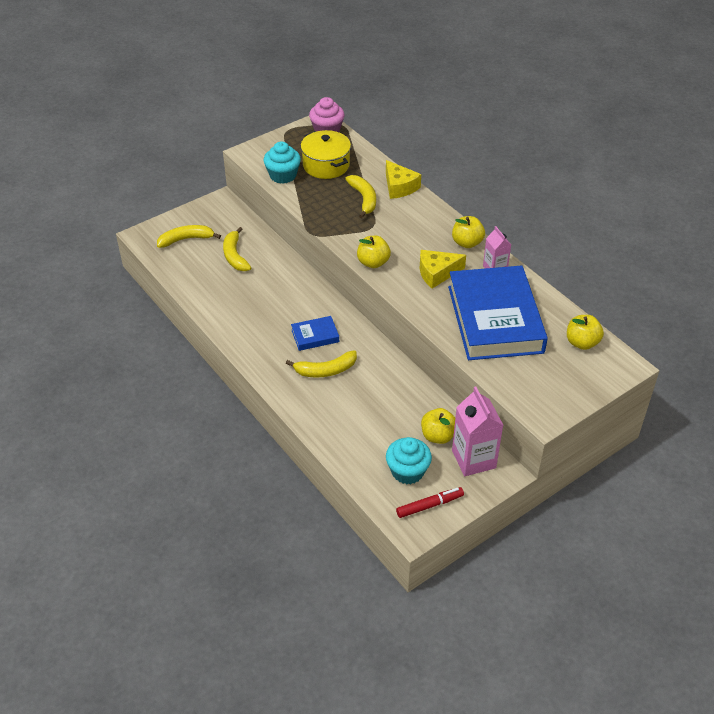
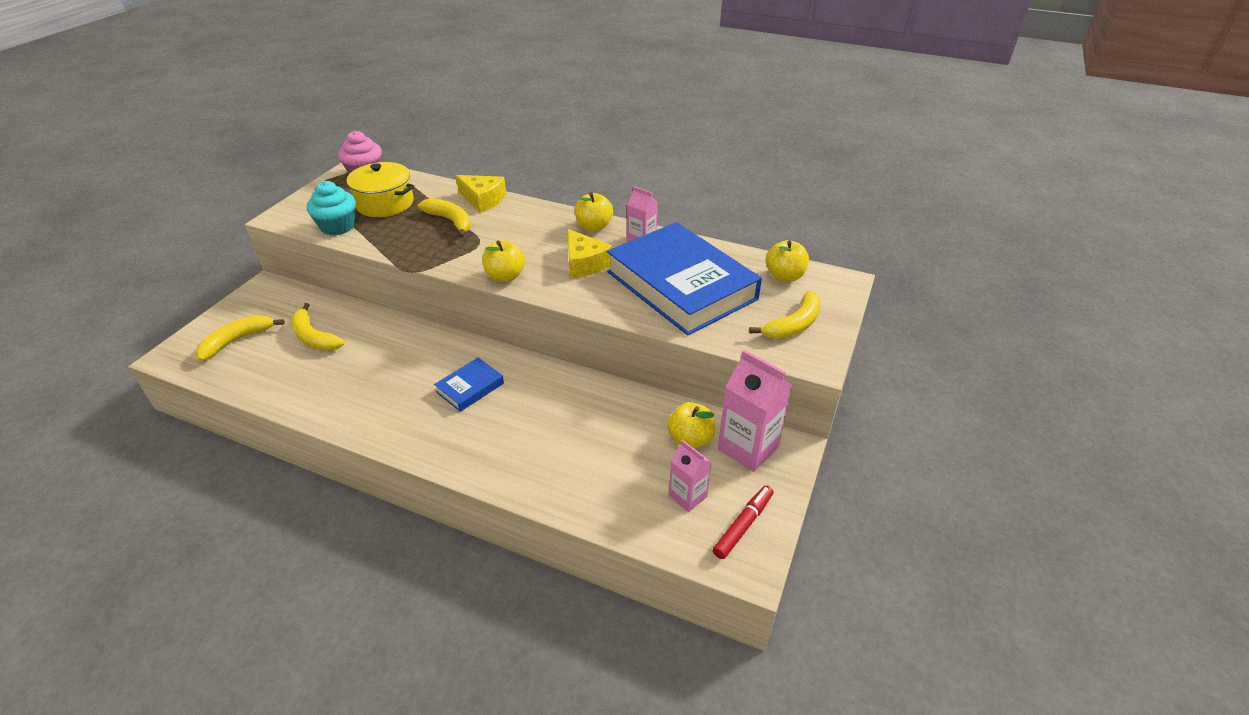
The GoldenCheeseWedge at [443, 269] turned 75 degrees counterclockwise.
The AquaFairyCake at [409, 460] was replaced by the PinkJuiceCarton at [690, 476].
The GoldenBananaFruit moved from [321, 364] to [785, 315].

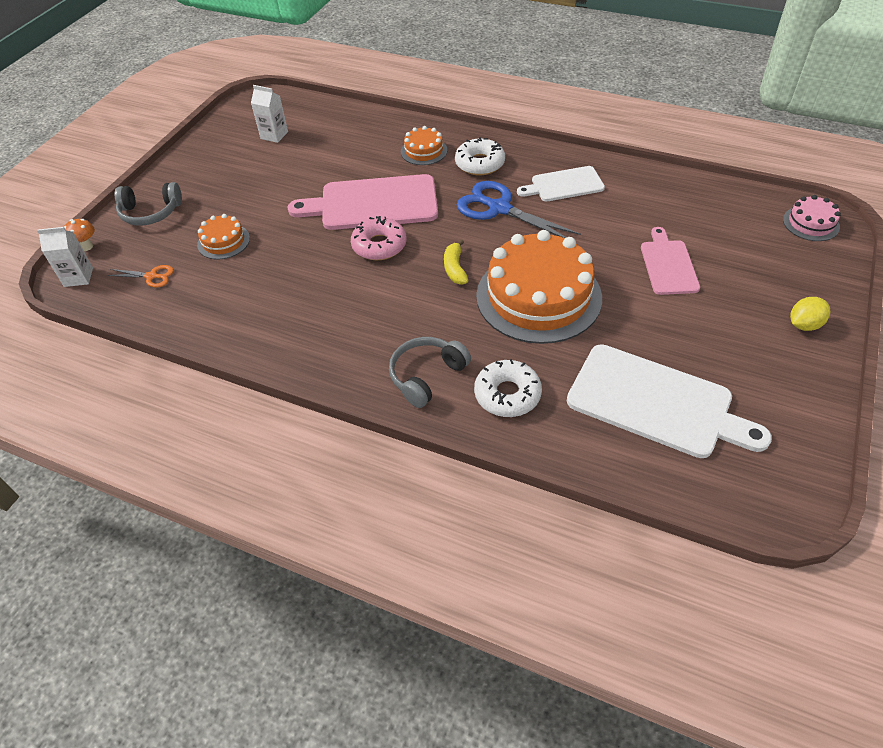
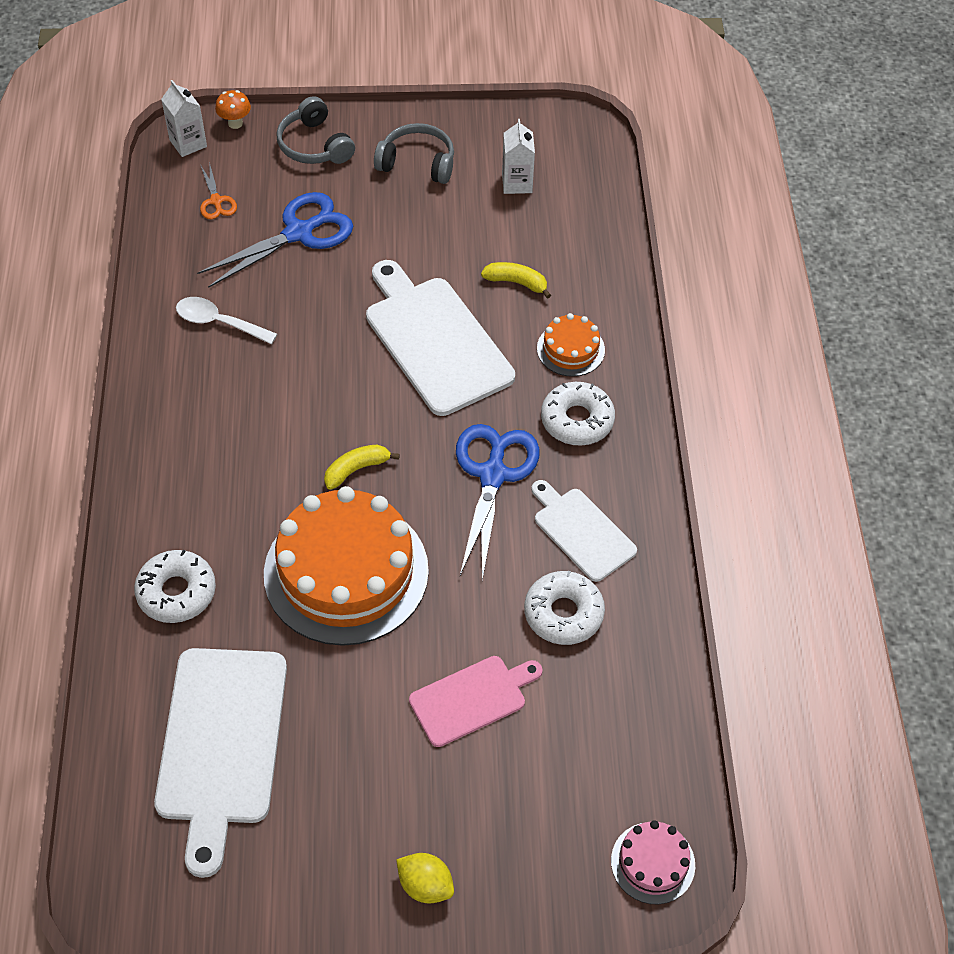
The SnowWhiteTablespoon at [226, 320] appeared.
The OrangeCake at [223, 237] was replaced by the RoyalBlueScissors at [275, 240].
The PinkBreadBoard at [362, 202] became the SnowWhiteBreadBoard at [440, 338].
The GrayHeadphones moved from [430, 372] to [414, 153].
The GoldenBananaFruit at [516, 280] appeared.
The SnowWhiteGlazedDonut at [564, 608] appeared.
The PinkGlazedDonut at [379, 238] disappeared.

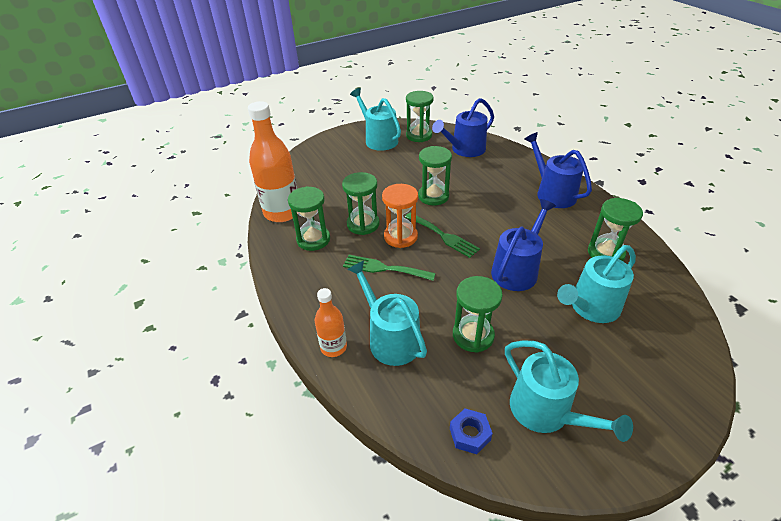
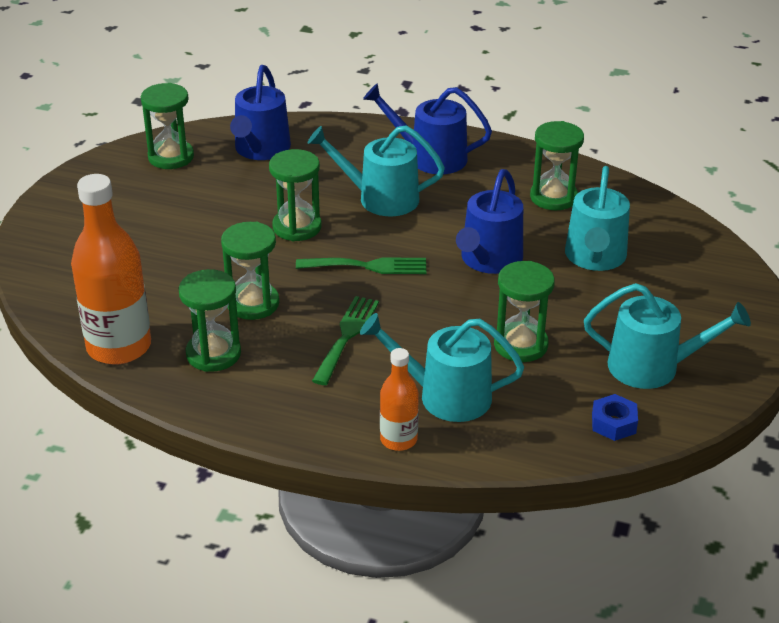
The AquaSprinklingCan moved from [375, 119] to [376, 170].
The LeafGreenTableFork at [389, 268] turned 135 degrees clockwise.
The RoyalBlueSprinklingCan at [523, 245] turned 150 degrees counterclockwise.
The OrangeSandglass at [400, 216] disappeared.

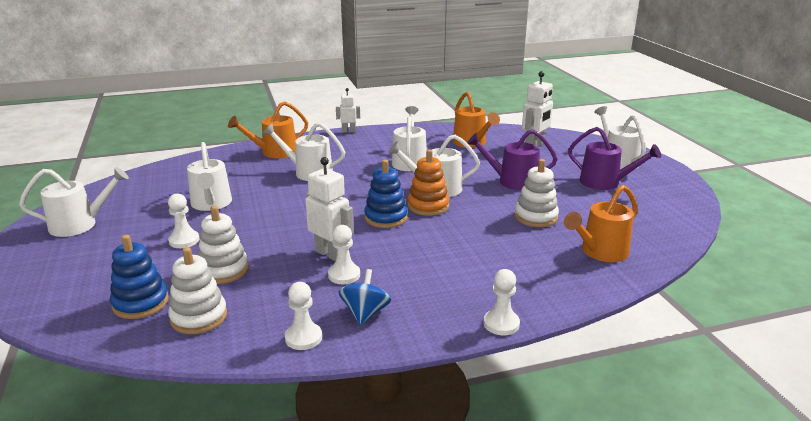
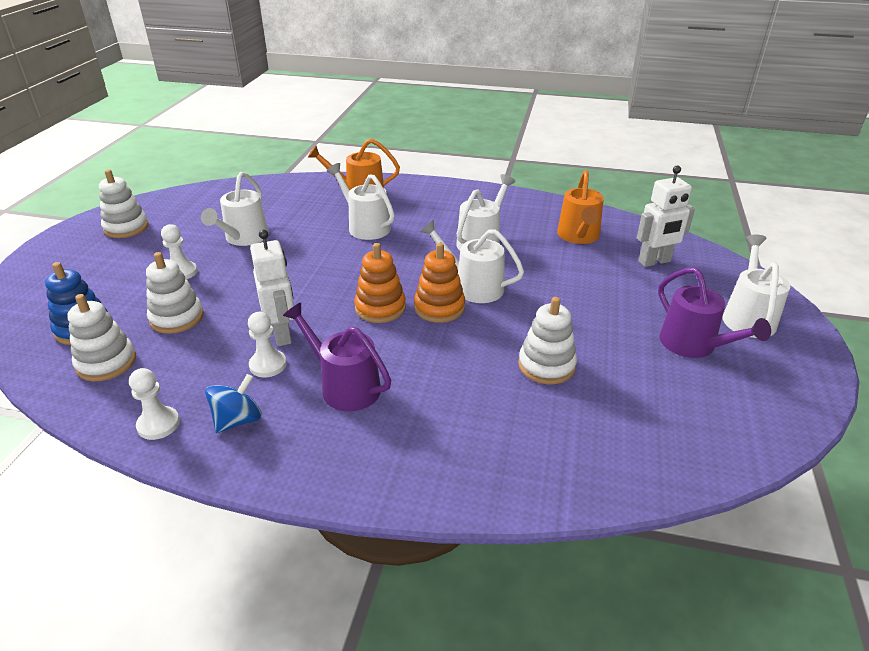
The SnowWhiteSprinklingCan at [74, 202] was replaced by the SnowWhiteRingStacker at [124, 203].
The RoyalPurpleSprinklingCan moved from [512, 159] to [337, 357].
The RoyalBlueRingStacker at [386, 194] became the OrangeRingStacker at [380, 283].
The SnowWhiteToyRobot at [348, 110] disappeared.
The SnowWhiteChessPawn at [501, 302] disappeared.
The OrangeSprinklingCan at [601, 223] disappeared.

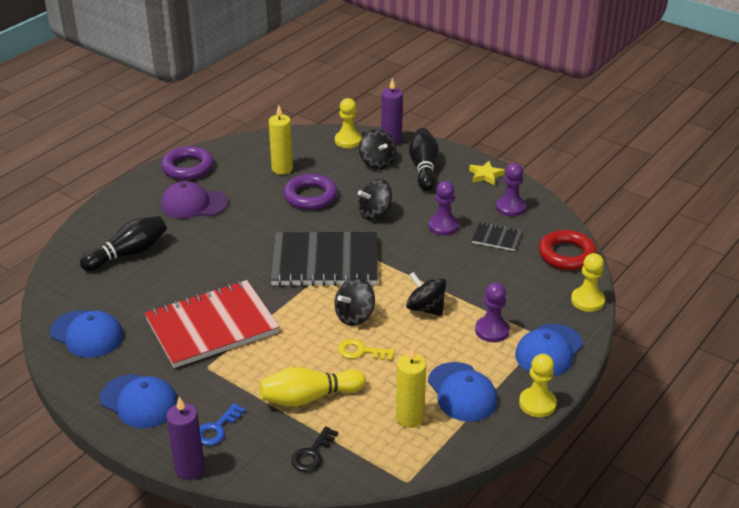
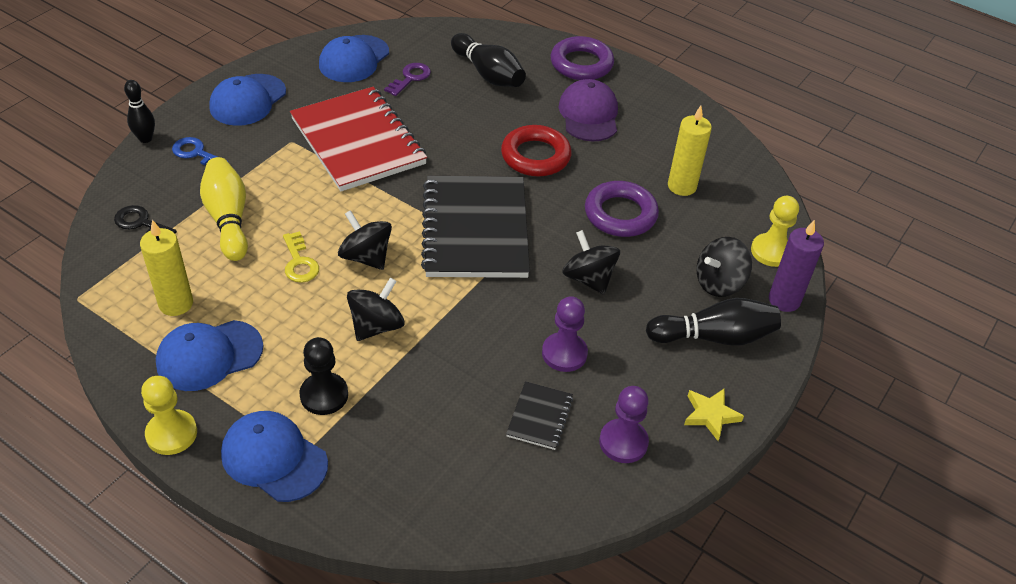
The RoyalPurplePillarCandle at [185, 438] was replaced by the BlackSkittle at [139, 111].
The GoldenDoorKey at [366, 350] turned 150 degrees clockwise.
The RoyalPurpleChessPawn at [492, 312] became the BlackChessPawn at [323, 376].
The RoyalPurpleDoorKey at [407, 79] appeared.
The CrimsonHoop moved from [568, 250] to [536, 151].
The RoyalPurpleHoop moved from [187, 163] to [582, 58].
The GoldenChessPawn at [588, 282] disappeared.

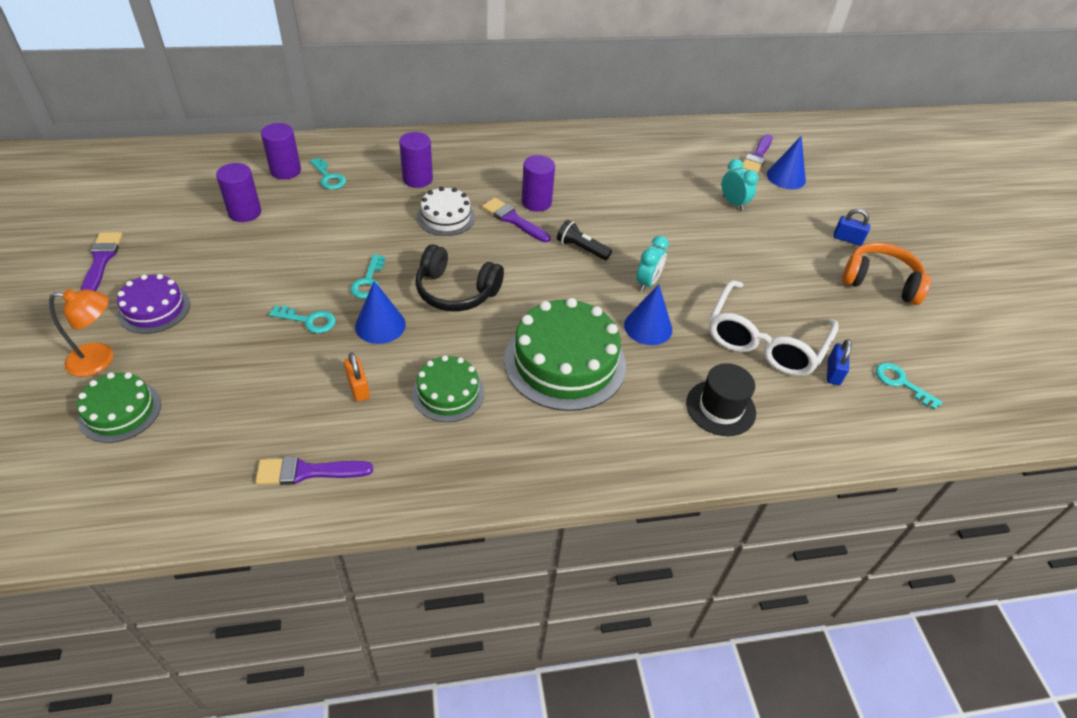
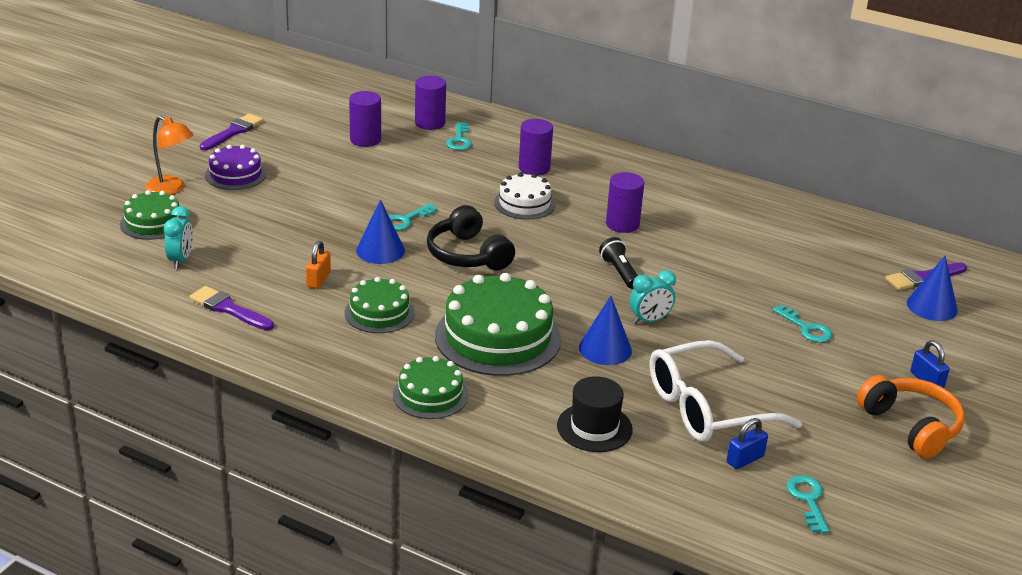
The AquaClock moved from [740, 185] to [178, 237].
The LeafGreenCake at [430, 387] appeared.
The AquaDoorKey moved from [302, 319] to [803, 323].
The RoyalPurpleBrush at [516, 220] disappeared.

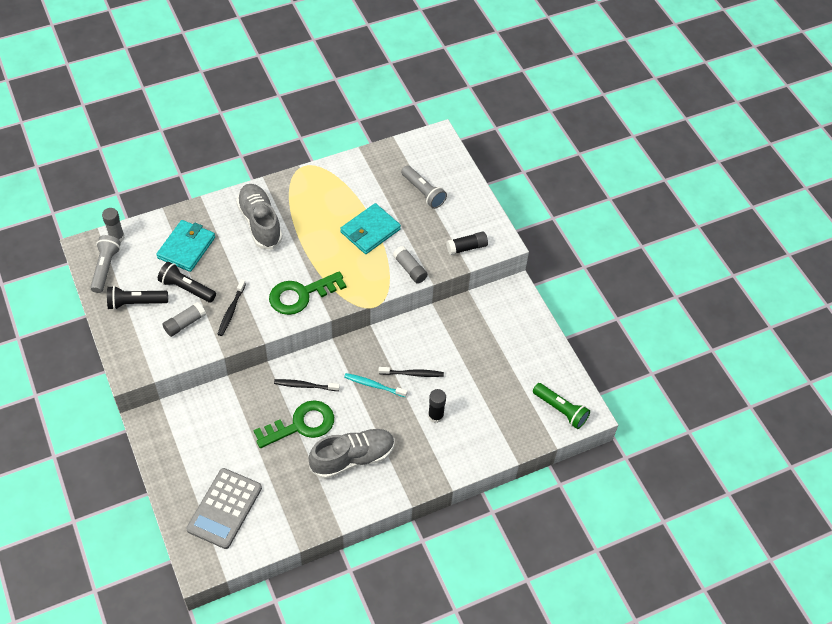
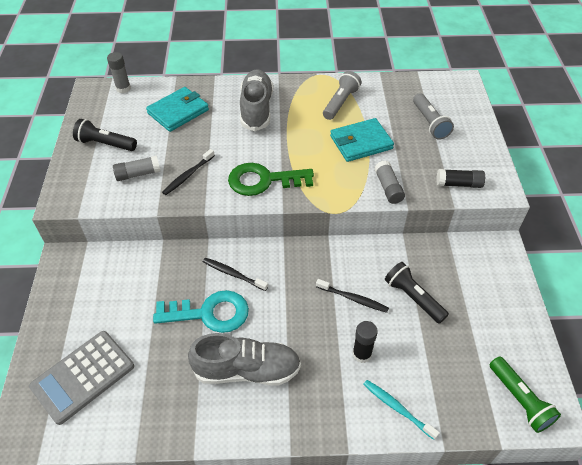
The LeafGreenDoorKey at [293, 424] became the AquaDoorKey at [201, 311].
The GrayPocketTorch moved from [105, 264] to [342, 95].
The AquaDentalBrush moved from [375, 385] to [401, 410].
The BlackPocketTorch moved from [187, 282] to [417, 293].

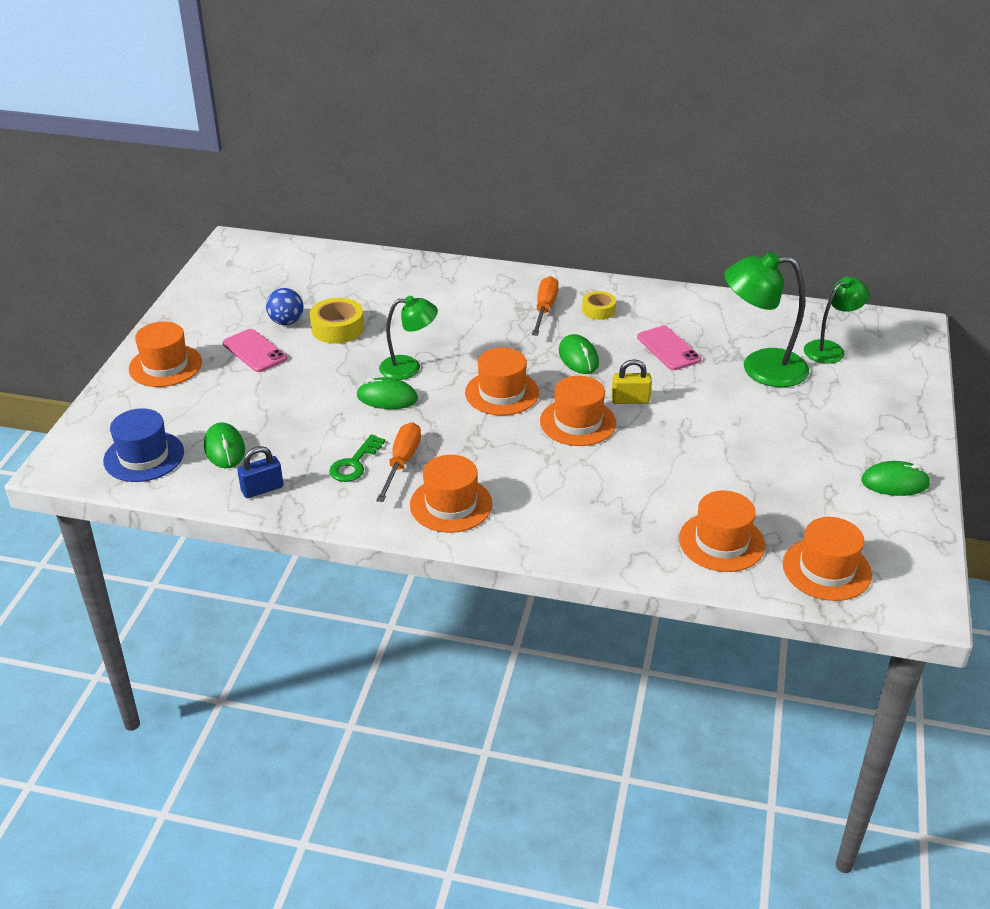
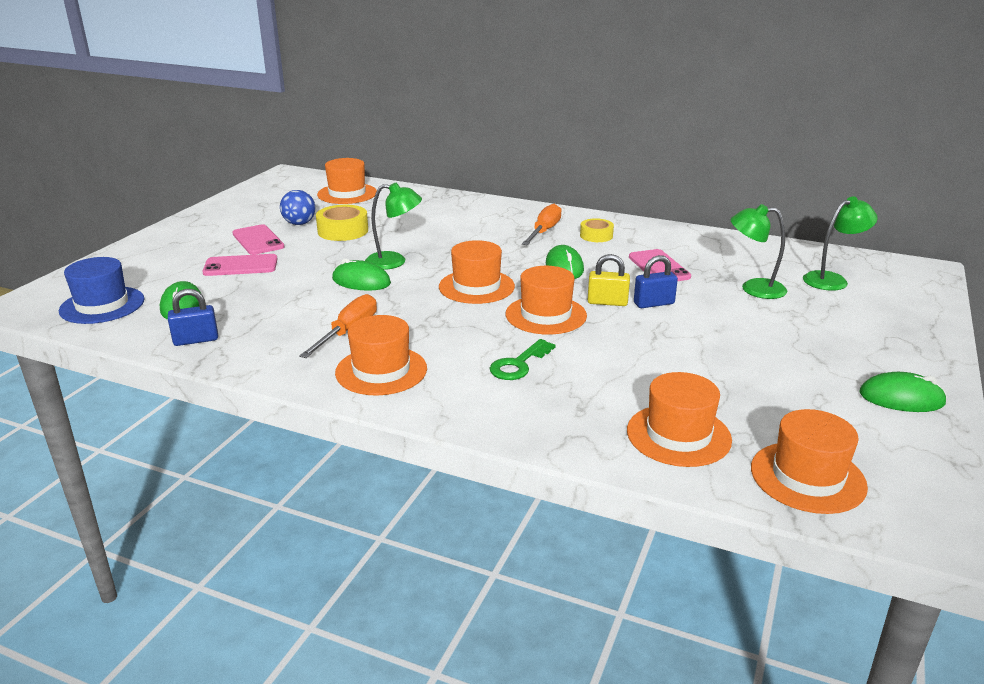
The PinkMobilePhone at [240, 265] appeared.
The OrangeTopHat moved from [165, 354] to [347, 181].
The LeafGreenDoorKey moved from [357, 458] to [522, 359].
The RoyalBlueSmallLock at [656, 281] appeared.
The LeafGreenLamp at [766, 319] changed to 0.63 times the size.

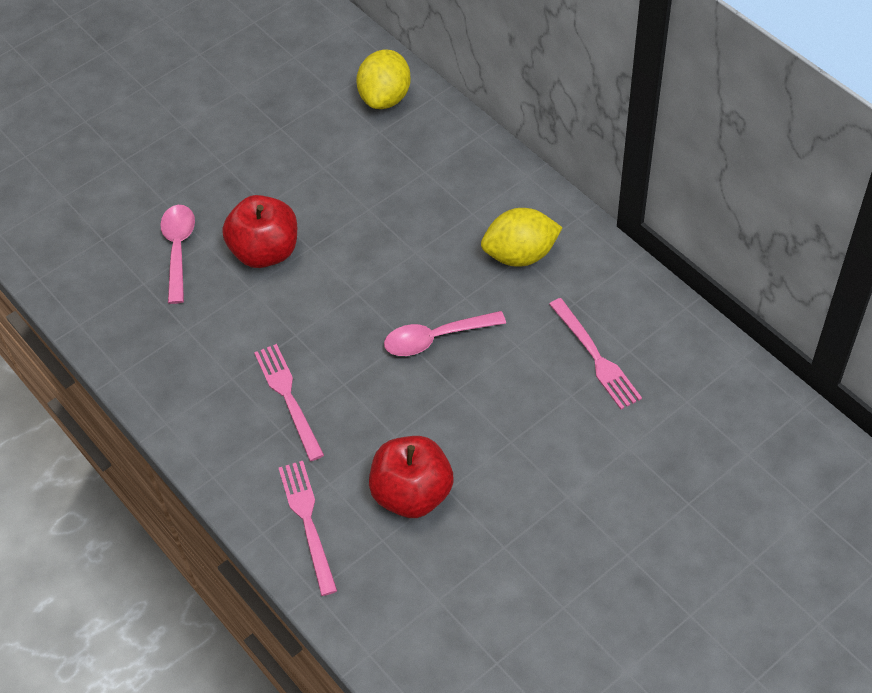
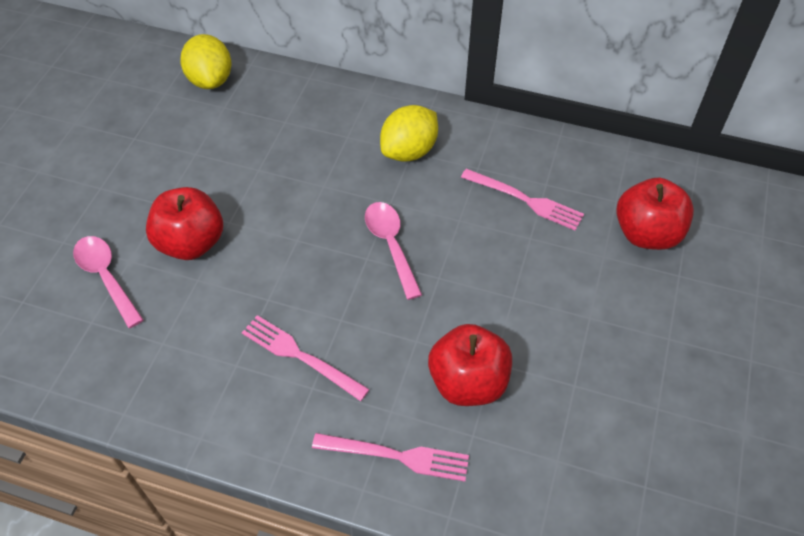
The PinkTableFork at [308, 528] turned 150 degrees clockwise.
The PinkTablespoon at [445, 333] turned 120 degrees clockwise.
The CrimsonAppleFruit at [655, 214] appeared.

